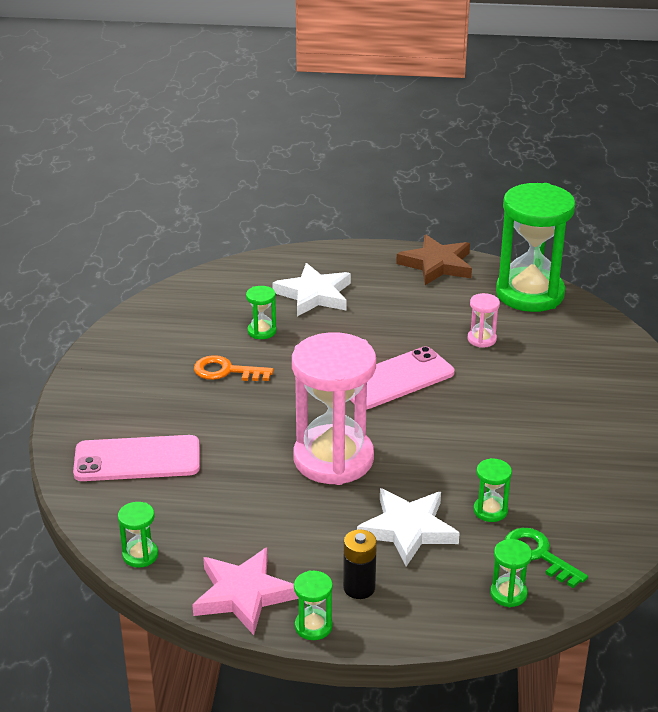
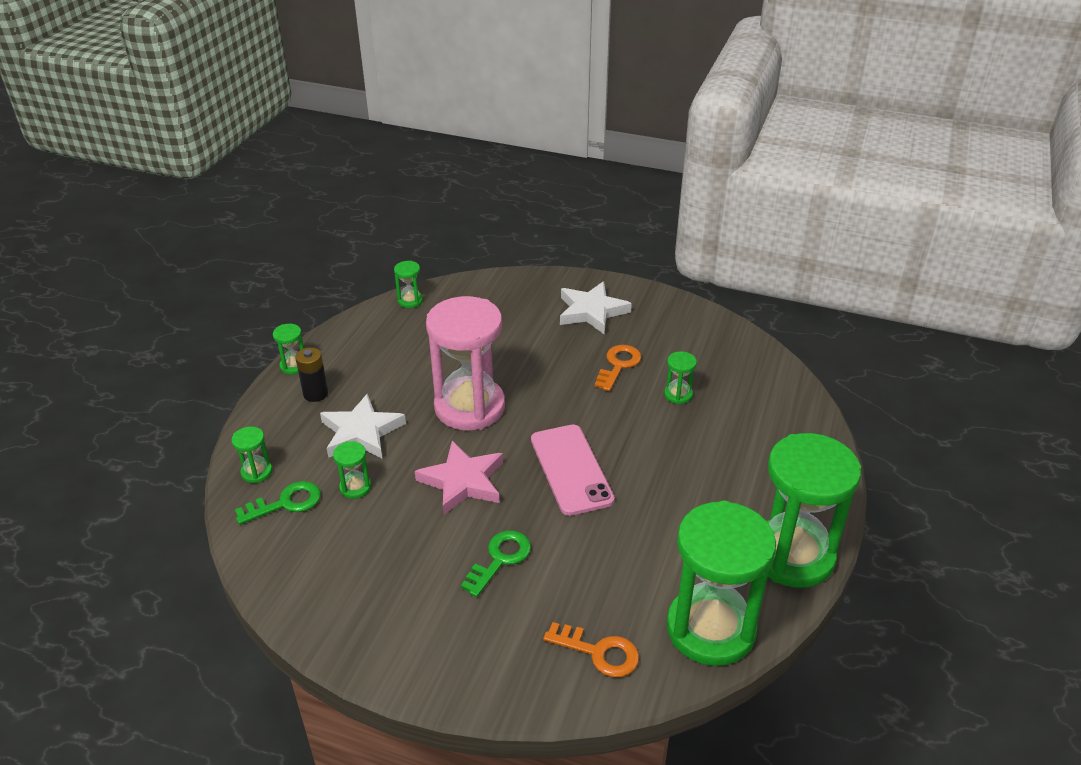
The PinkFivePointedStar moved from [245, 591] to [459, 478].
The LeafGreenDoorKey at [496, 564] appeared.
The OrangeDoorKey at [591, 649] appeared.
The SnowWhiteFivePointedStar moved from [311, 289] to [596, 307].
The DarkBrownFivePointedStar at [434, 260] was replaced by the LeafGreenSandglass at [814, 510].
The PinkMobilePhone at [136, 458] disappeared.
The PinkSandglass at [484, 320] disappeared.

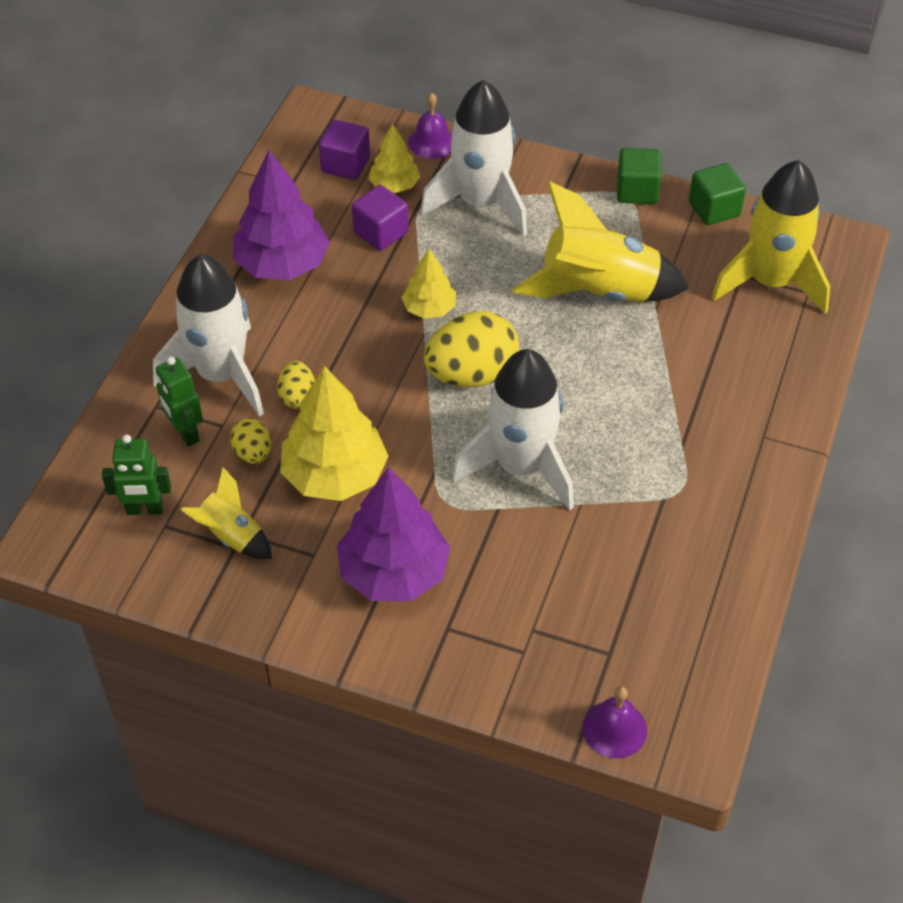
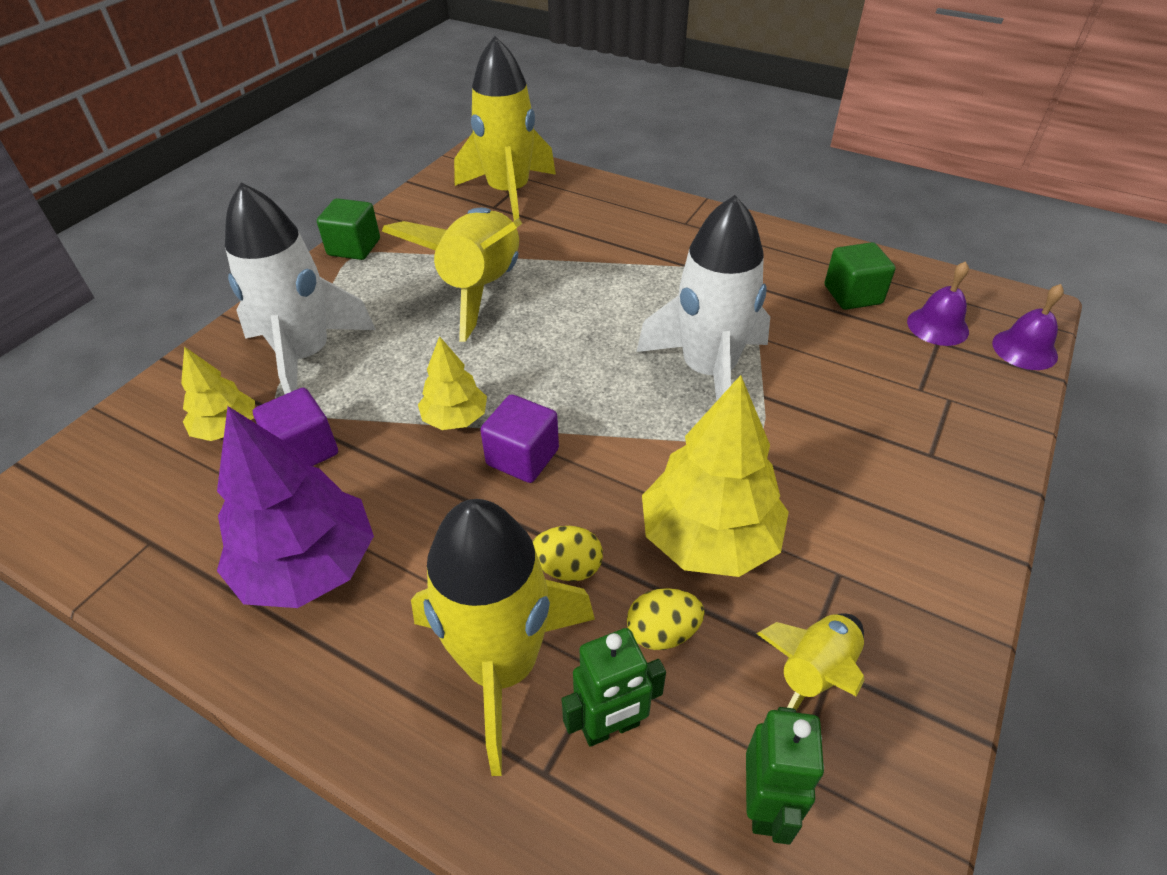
The SnowWhiteRocket at [208, 336] became the GoldenRocket at [503, 637].
The RoyalPurpleCube moved from [344, 150] to [519, 438].
The LeafGreenCube moved from [717, 194] to [860, 276].
The RoyalPurpleSchoolBell moved from [430, 126] to [938, 303].
The RoyalPurpleToyTree at [393, 534] disappeared.
The GoldenEggShape at [471, 349] disappeared.

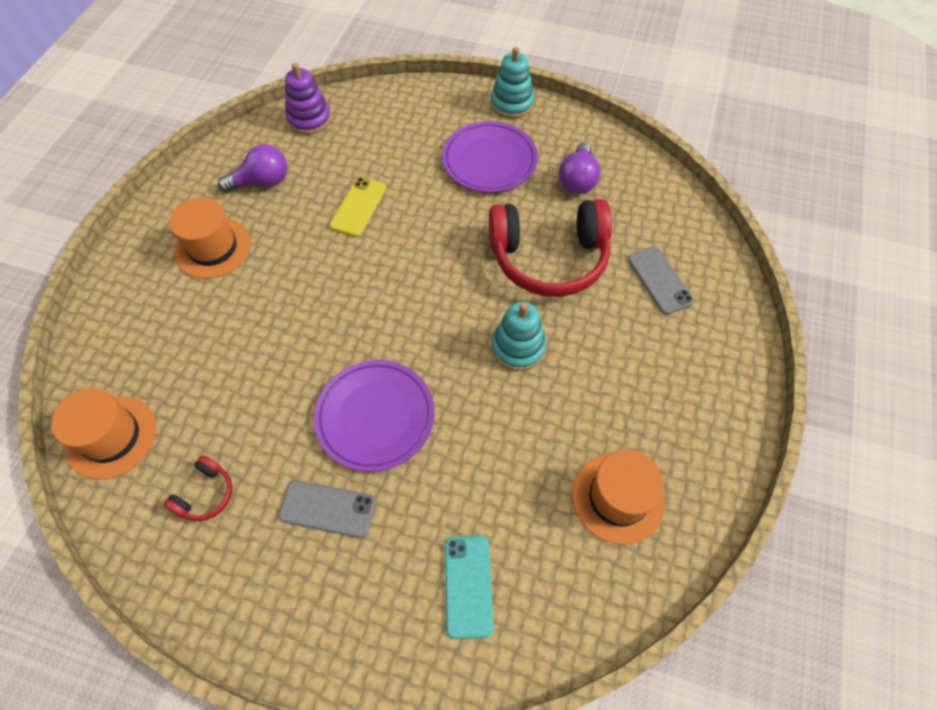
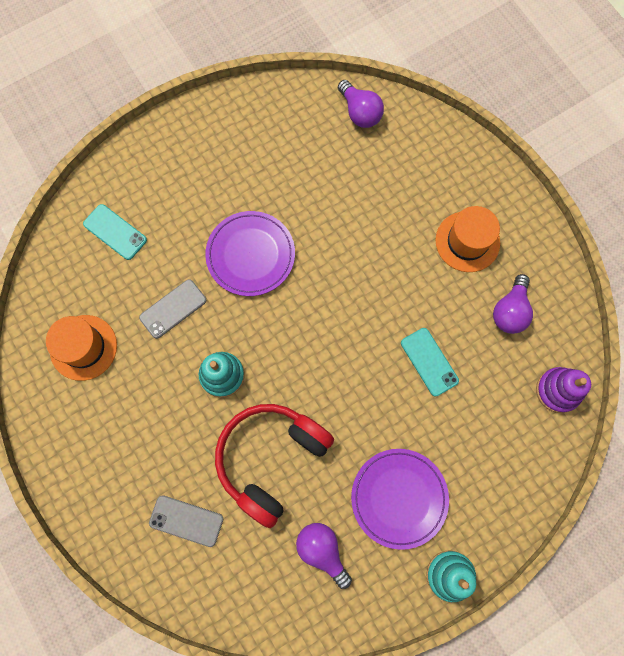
The GrayMobilePhone moved from [327, 509] to [172, 309].
The OrangeTopHat at [103, 434] was replaced by the RoyalPurpleLightBulb at [361, 104].
The GoldenMobilePhone at [358, 207] became the AquaMobilePhone at [430, 362].
The CrimsonHeadphones at [198, 488] disappeared.

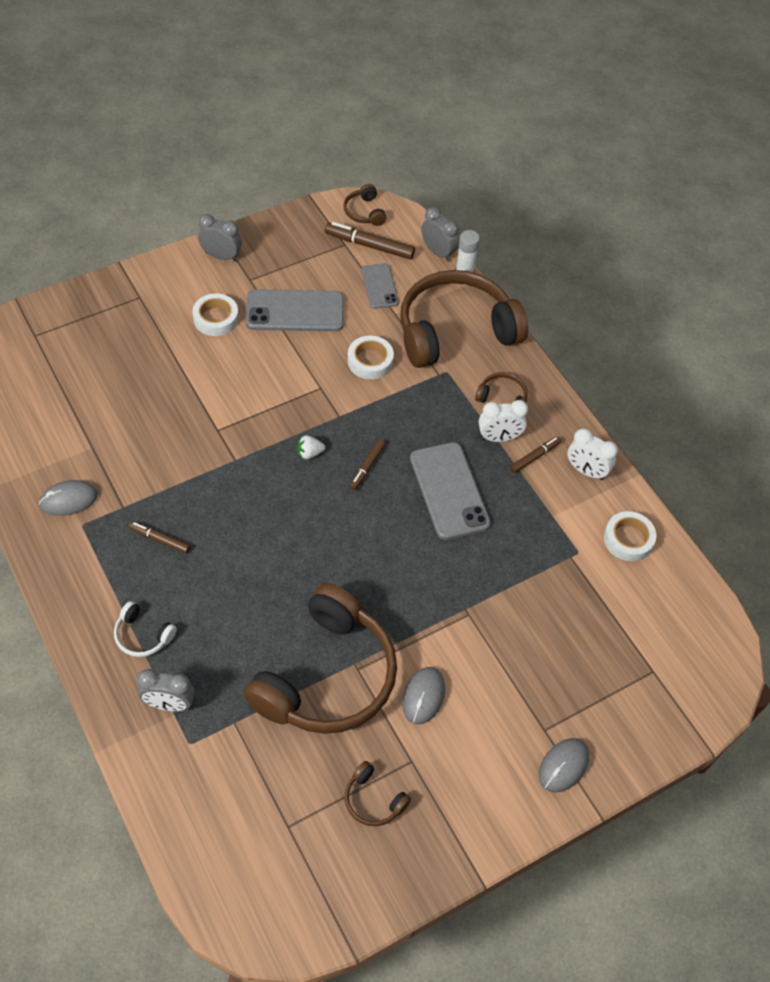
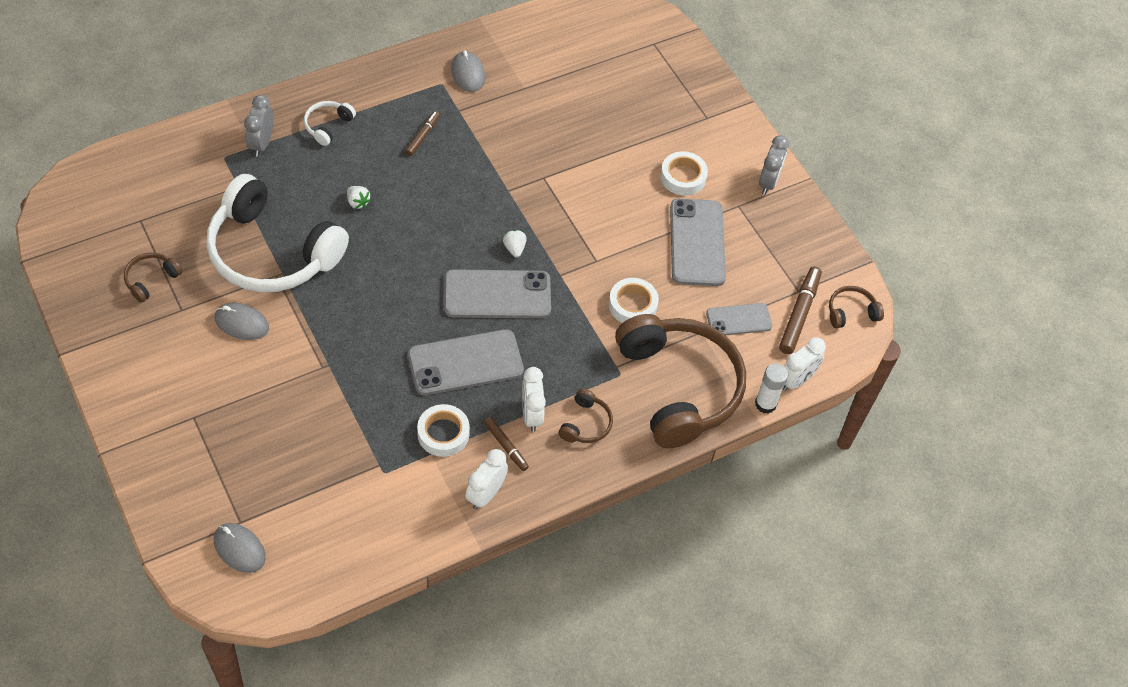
The DarkBrownHeadphones at [320, 658] became the SnowWhiteHeadphones at [277, 233].
The GrayMouse moved from [564, 765] to [240, 548].
The SnowWhiteToyStrawberry at [359, 197] appeared.
The SnowWhiteTape moved from [630, 536] to [443, 430].
The DarkBrownFeltPen at [367, 464] was replaced by the GrayMobilePhone at [497, 293].
The GrayClock at [440, 234] became the SnowWhiteClock at [804, 364].

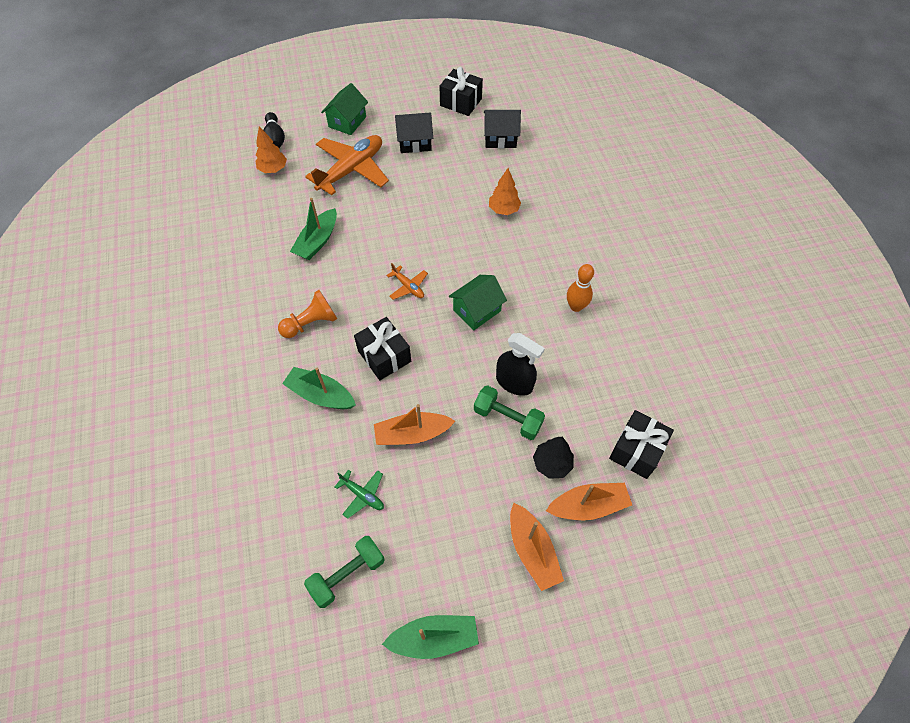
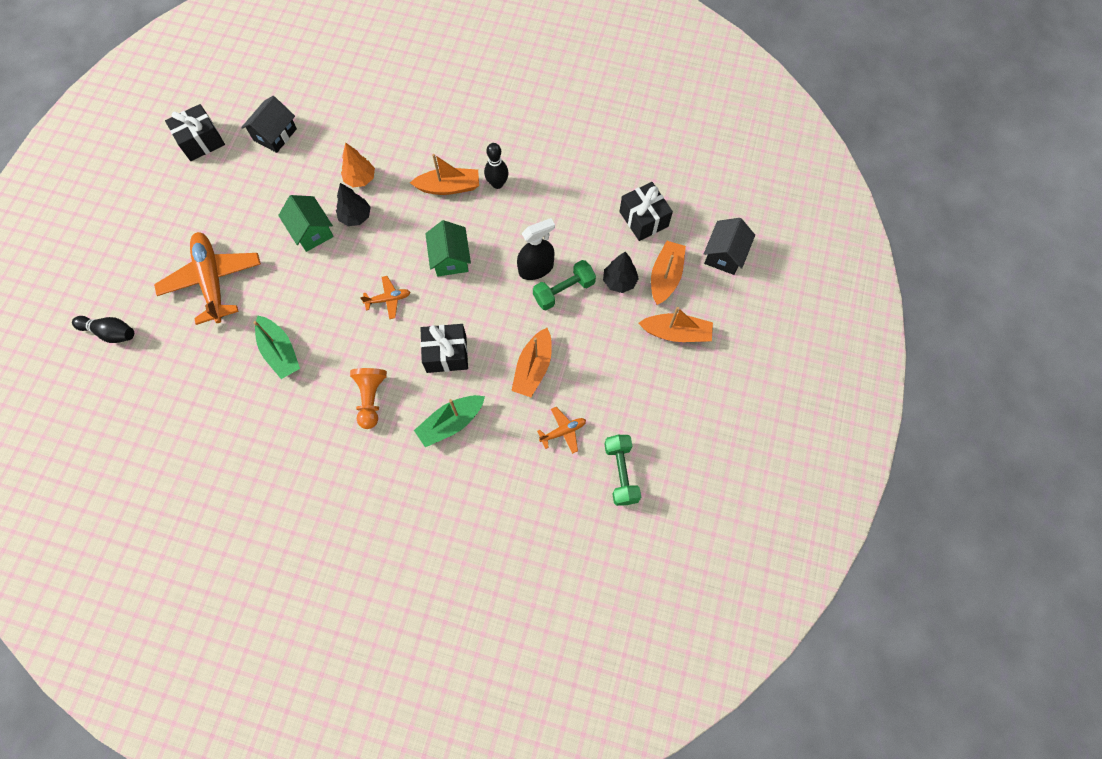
The LeafGreenCottage moved from [344, 109] to [306, 223].
The BlackToyTree at [353, 204] appeared.
The OrangeBoat at [444, 174] appeared.
The OrangeSkittle at [580, 288] became the BlackSkittle at [496, 166].
The LeafGreenAeroplane at [359, 494] became the OrangeAeroplane at [561, 430].
The BlackCottage moved from [414, 132] to [729, 246].
The OrangeToyTree at [271, 149] disappeared.
The LeafGreenBoat at [430, 637] disappeared.

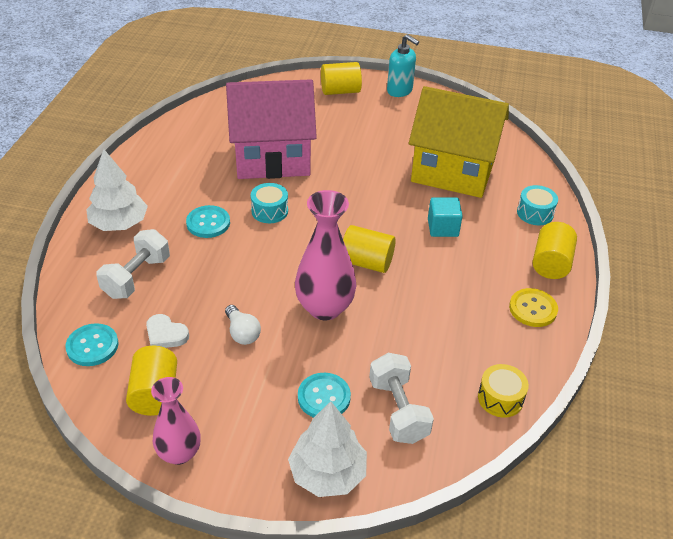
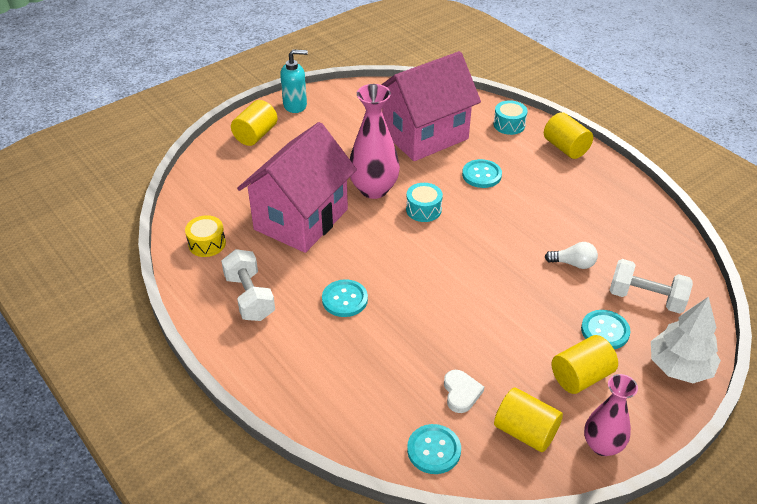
The GoldenToyDrum moved from [503, 391] to [205, 236].
The SnowWhiteDumbbell moved from [133, 264] to [248, 285].
The PinkVase moved from [325, 255] to [375, 141].
The GoldenCottage at [459, 142] became the PinkCottage at [431, 106].
The AquaToyDrum moved from [269, 203] to [424, 202].
The SnowWhiteLoveHeart at [167, 331] turned 75 degrees counterclockwise.
The AquaCube at [445, 217] was replaced by the AquaSewingButton at [482, 173].
The SnowWhiteLightBulb moved from [243, 325] to [571, 255].
The GoldenSolidCylinder moved from [369, 249] to [585, 364].
The SnowWhiteToyTree at [117, 190] disappeared.
The GoldenSewingButton at [533, 307] disappeared.

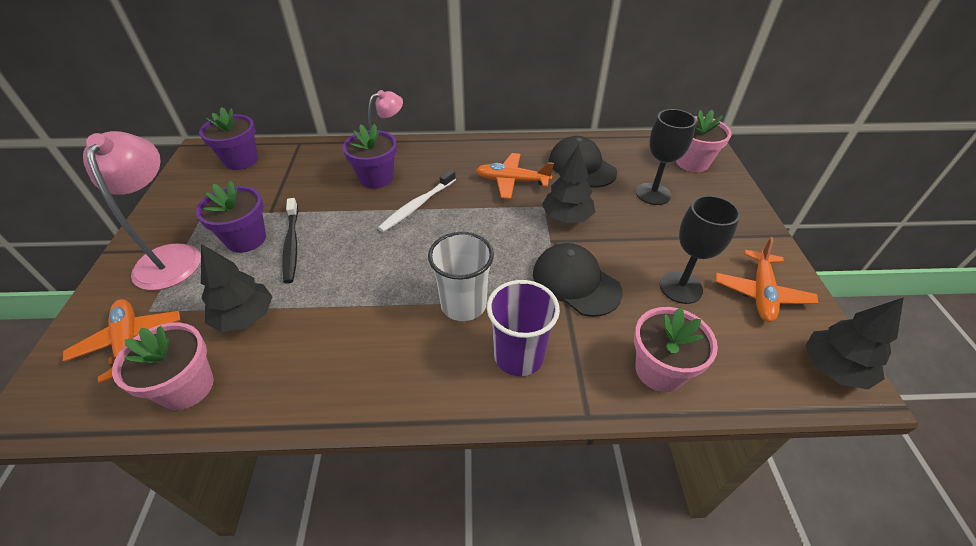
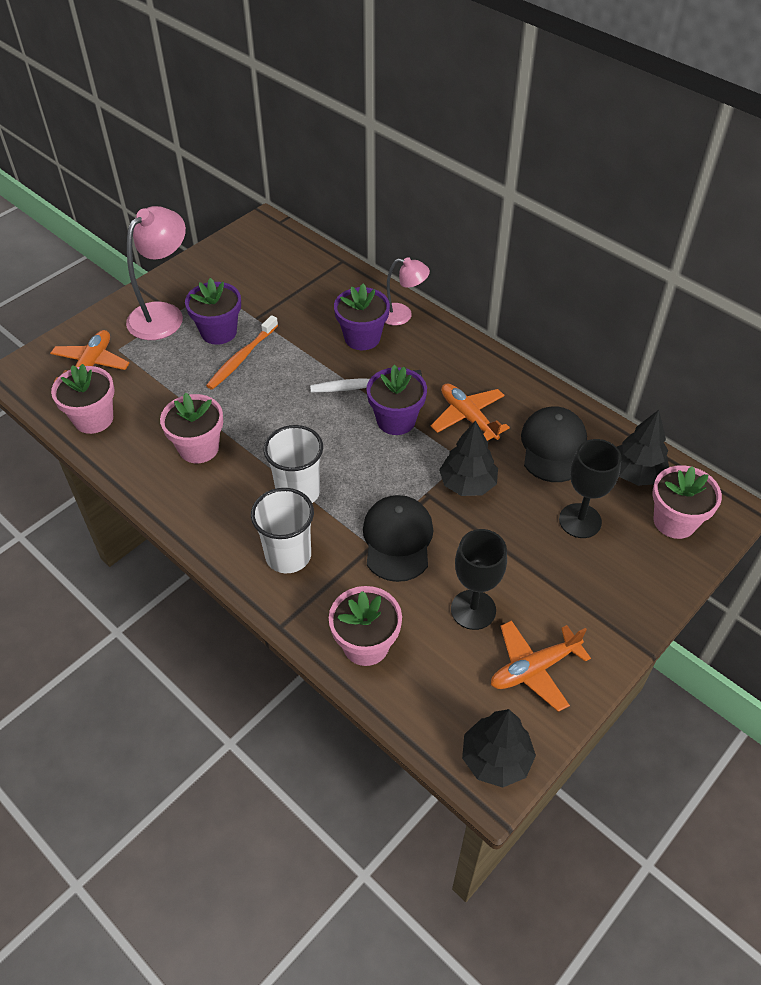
The PinkPottedPlant at [191, 428] appeared.
The BlackDentalBrush at [290, 241] became the OrangeDentalBrush at [242, 352].
The RoyalPurpleBeaker at [523, 328] became the SnowWhiteBeaker at [282, 530].
The RoyalPurplePottedPlant moved from [228, 138] to [397, 400].
The BlackToyTree moved from [237, 288] to [643, 448].

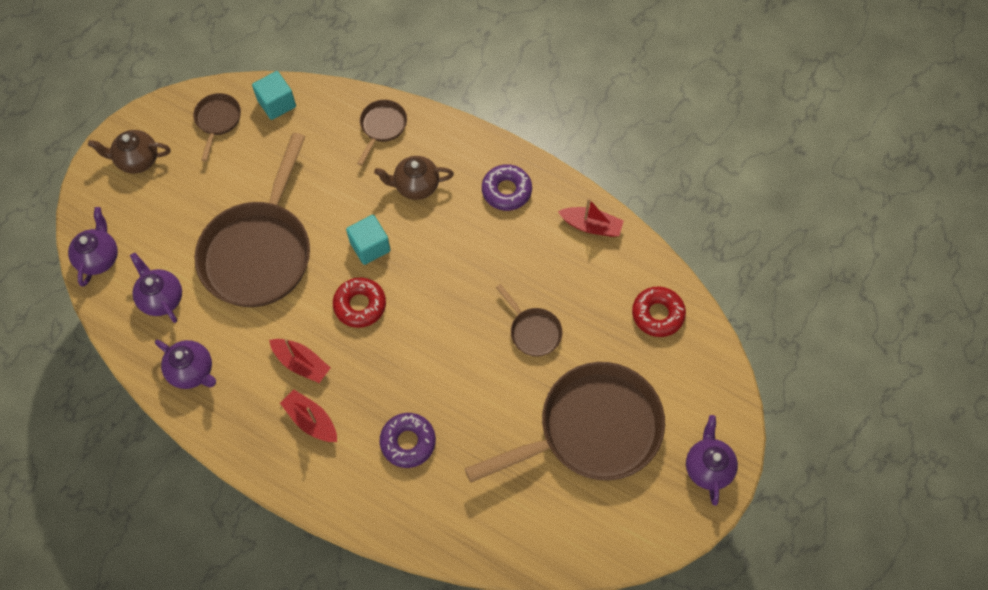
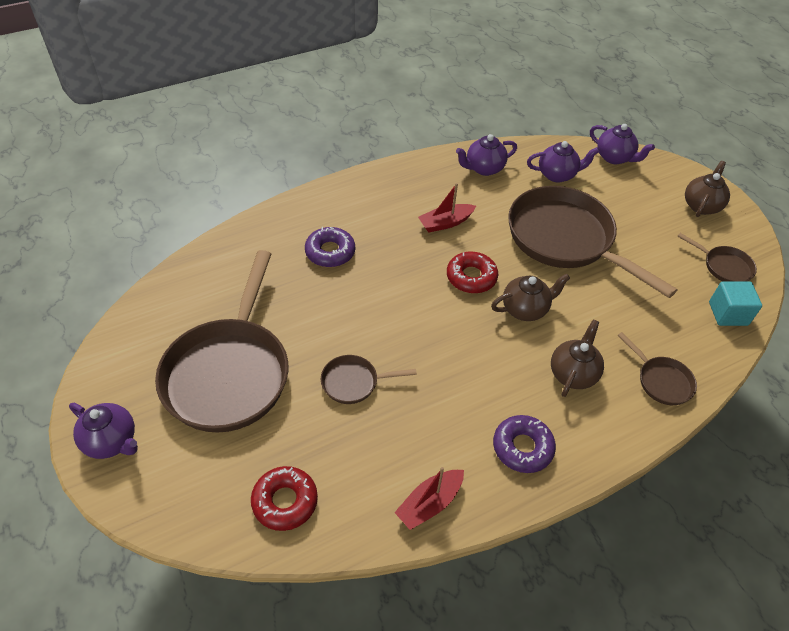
The AquaCube at [368, 240] was replaced by the DarkBrownTeapot at [530, 297].
The CrimsonBoat at [308, 416] disappeared.

